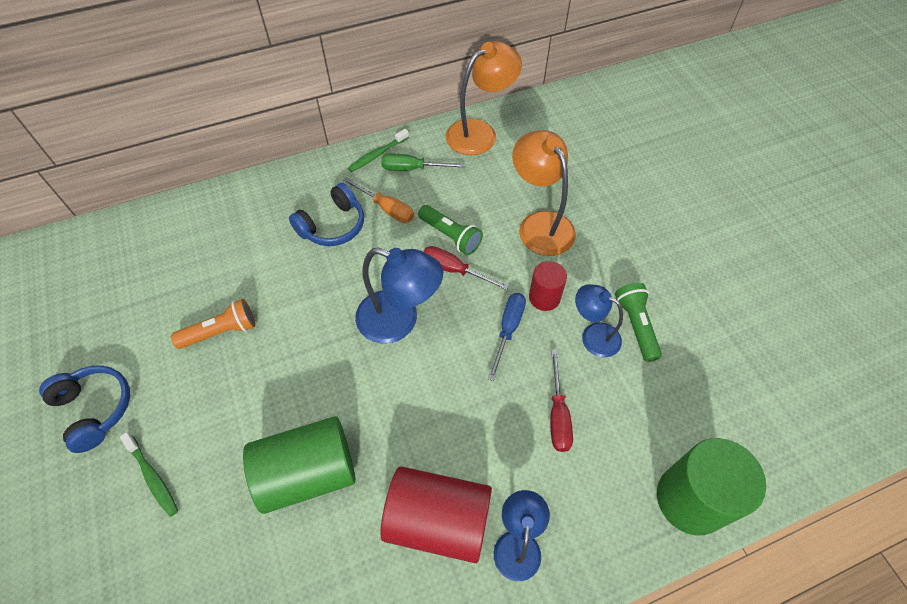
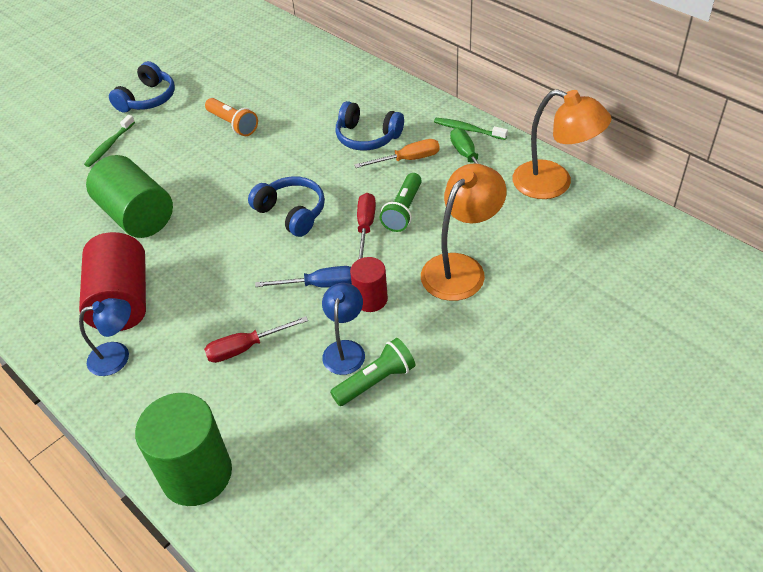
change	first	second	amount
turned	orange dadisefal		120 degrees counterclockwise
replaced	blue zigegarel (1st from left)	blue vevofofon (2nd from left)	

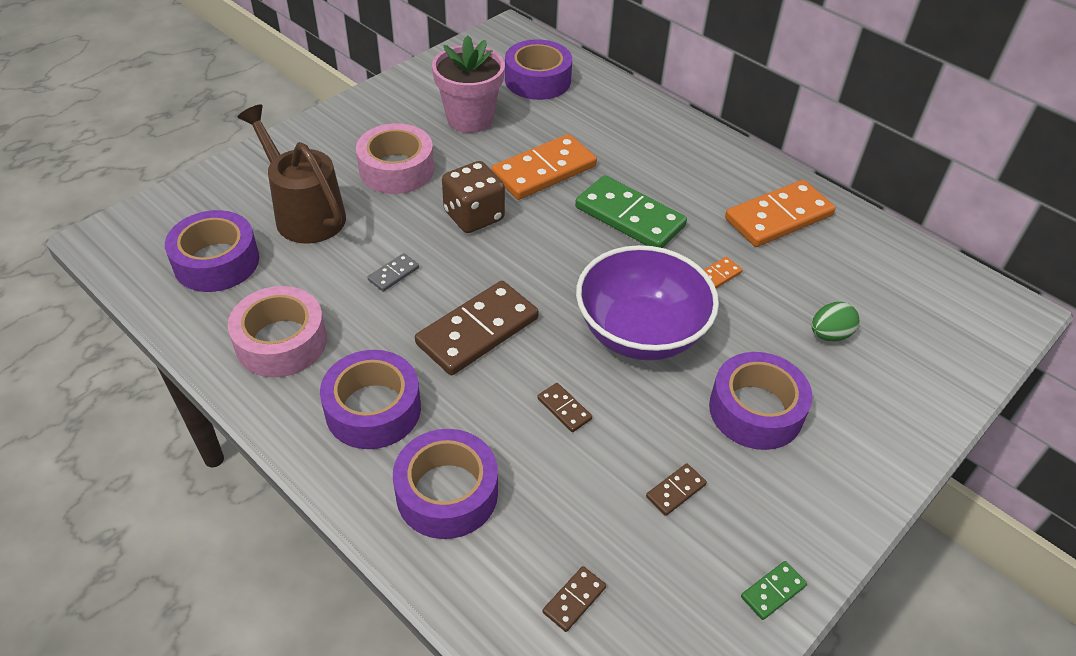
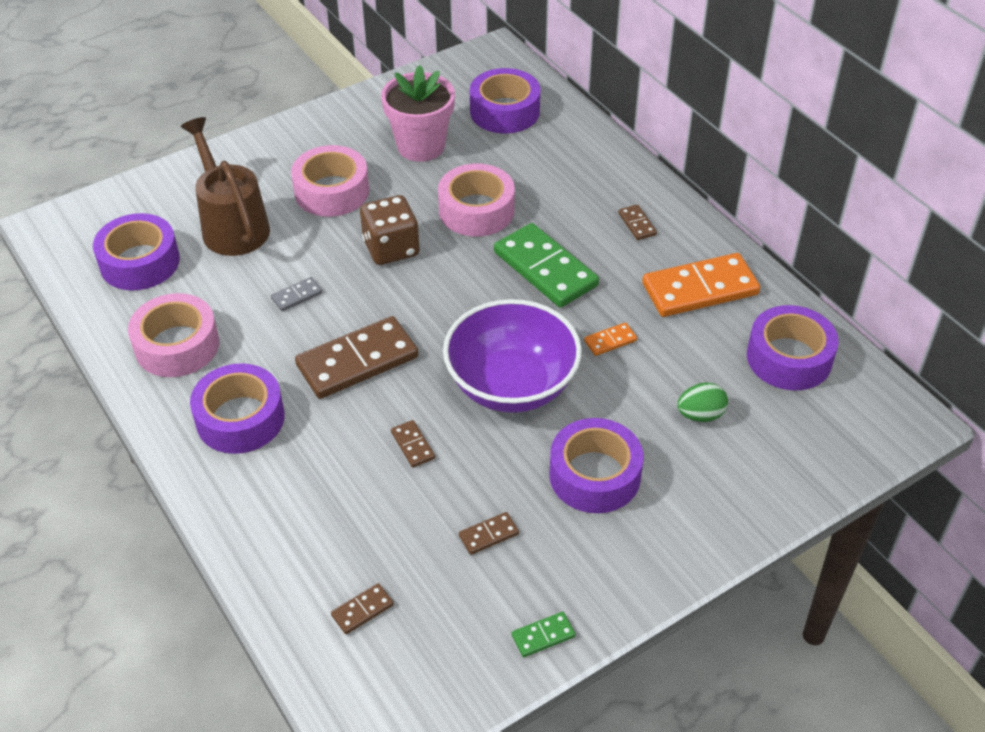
change	first	second	amount
replaced	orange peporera (1st from left)	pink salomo (3rd from left)	
moved	purple salomo (3rd from left in the first image)	purple salomo (5th from left)	
added		brown peporera (5th from left)	

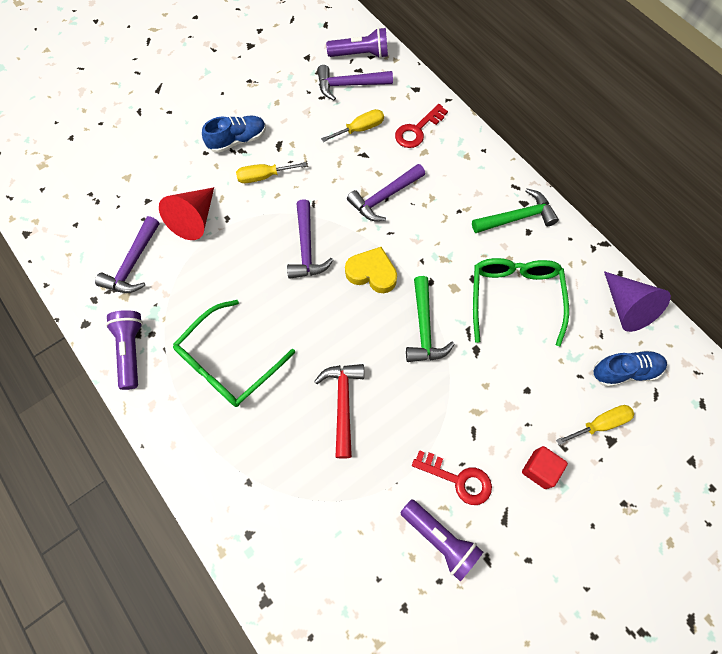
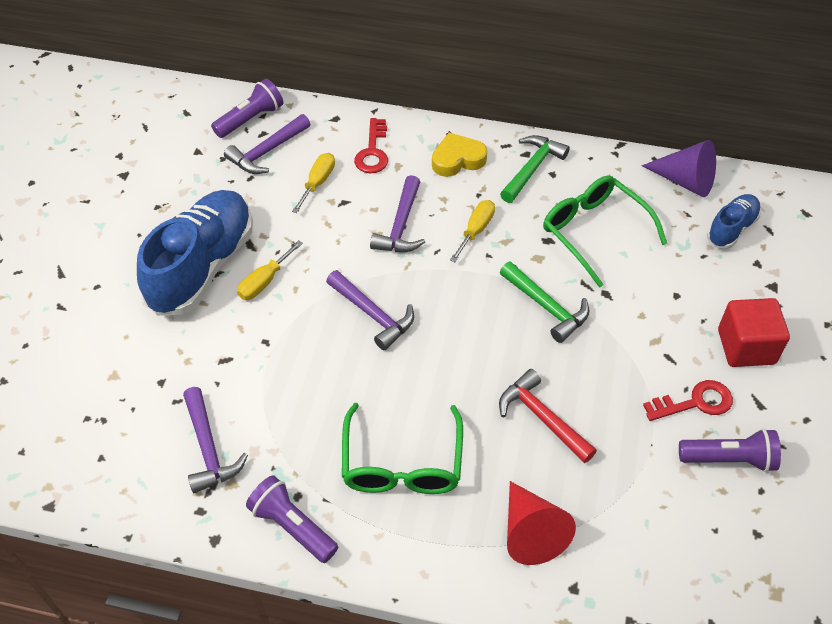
change	first	second	amount
resized	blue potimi (1st from left)		x1.98
moved	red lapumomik		
moved	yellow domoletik		
moved	yellow dadisefal (3rd from left)		
resized	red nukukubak		x1.59

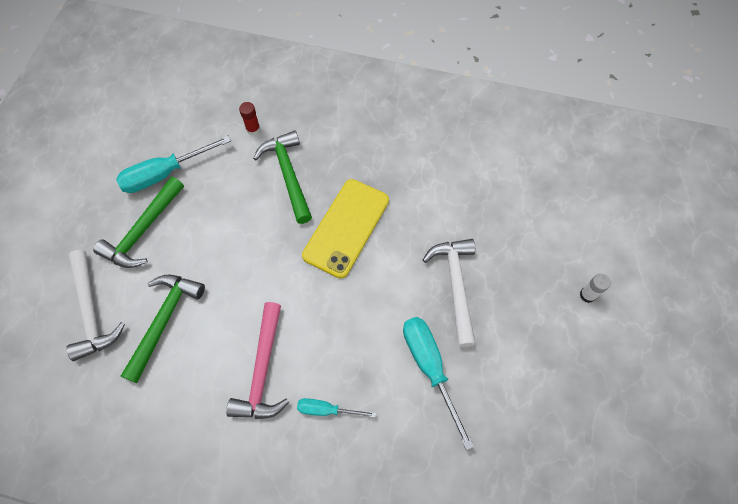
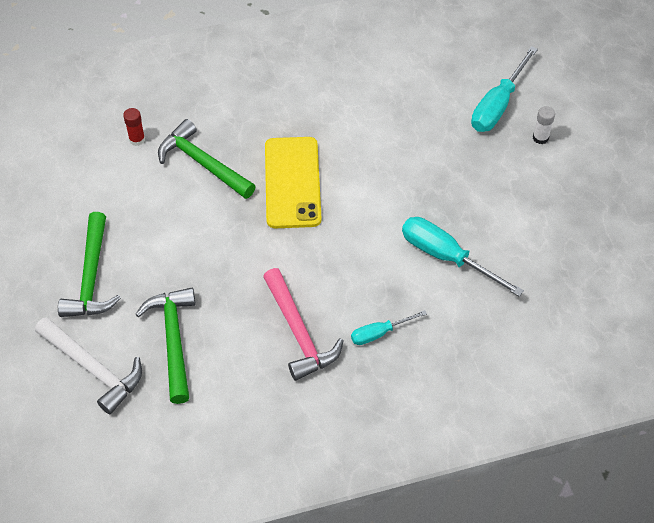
change	first	second	amount
moved	turquoise dadisefal (1st from left in the first image)	turquoise dadisefal (3rd from left)	
removed	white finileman (2nd from left)		

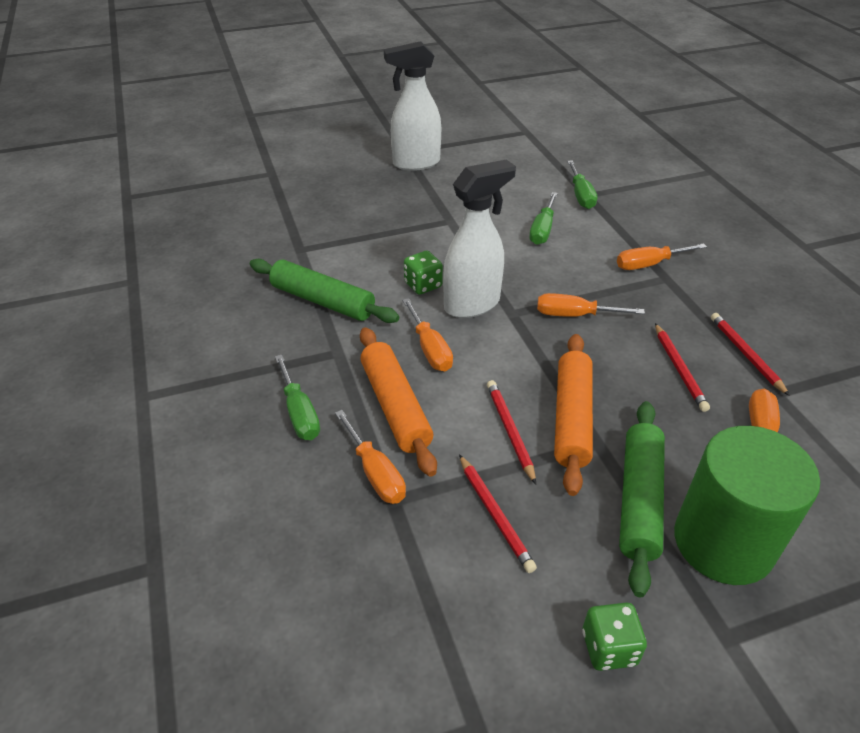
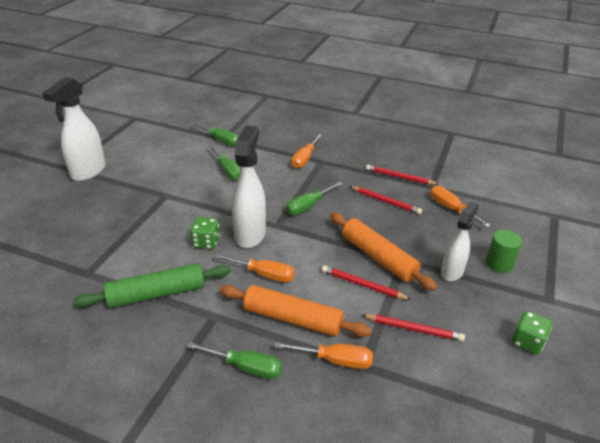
change	first	second	amount
recoloured	orange dadisefal (3rd from left)	green dadisefal (4th from left)	
replaced	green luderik (2nd from left)	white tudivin (3rd from left)	
resized	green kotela		x0.48

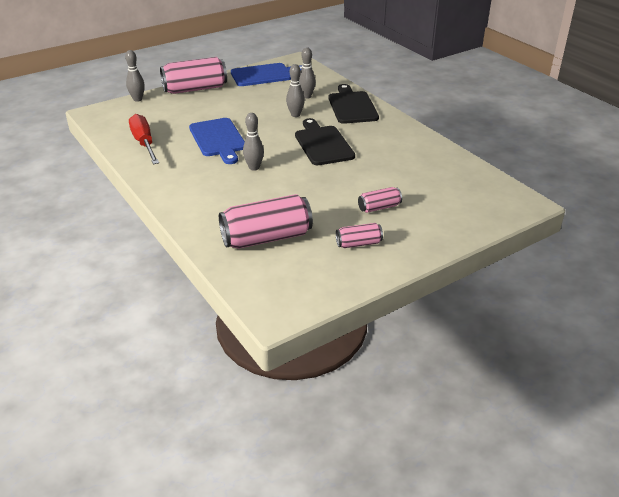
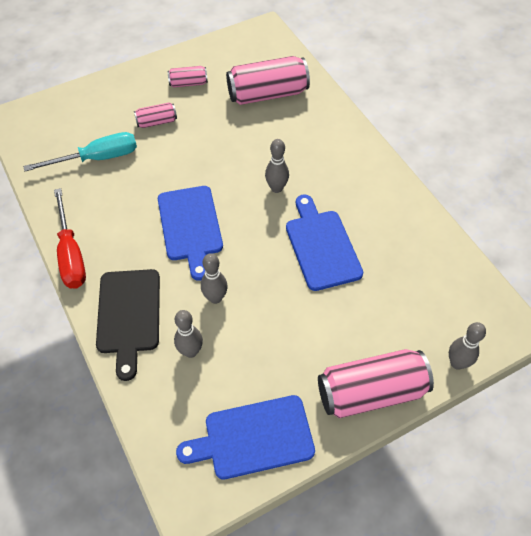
change	first	second	amount
moved	red dadisefal		
recoloured	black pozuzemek (1st from left)	blue pozuzemek (1st from left)	
added		turquoise dadisefal	

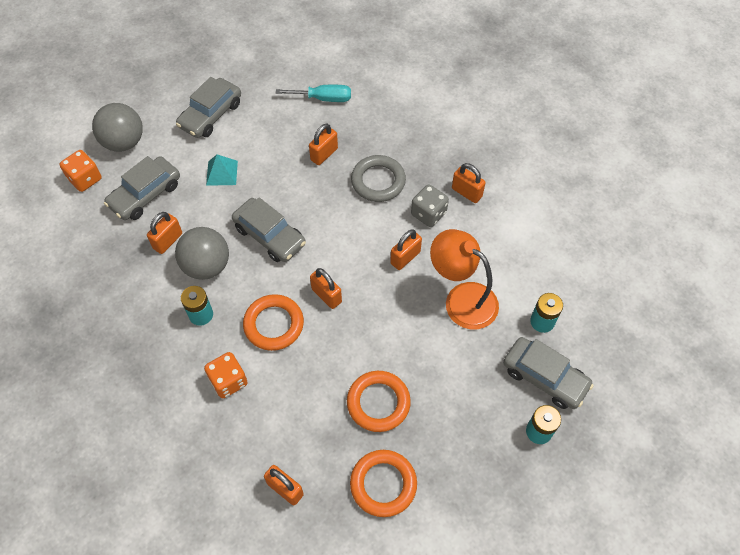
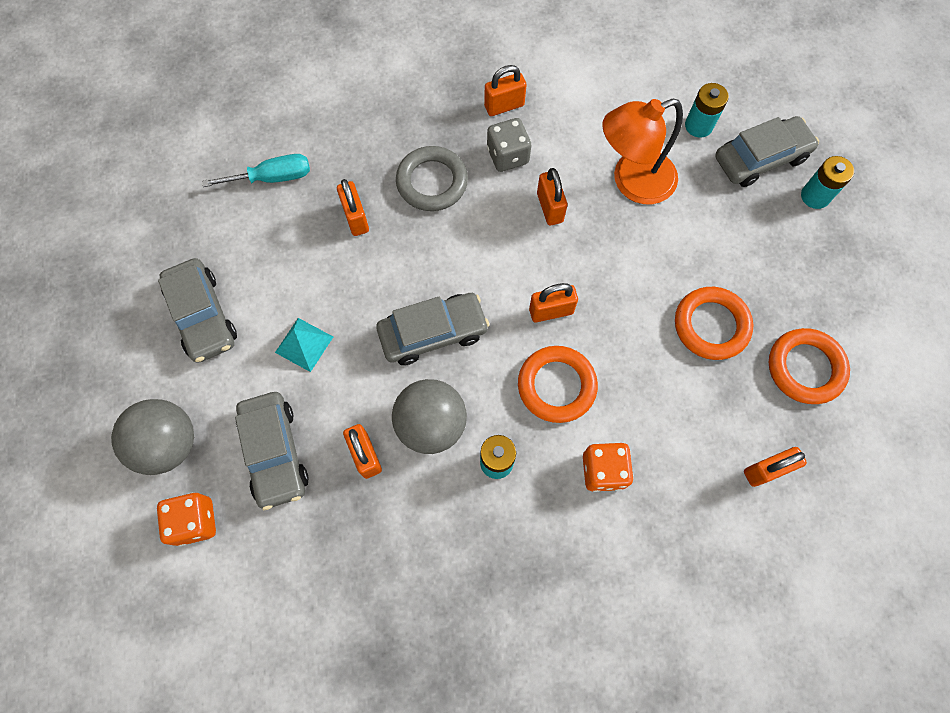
change	first	second	amount
turned	turquoise dadisefal		45 degrees clockwise

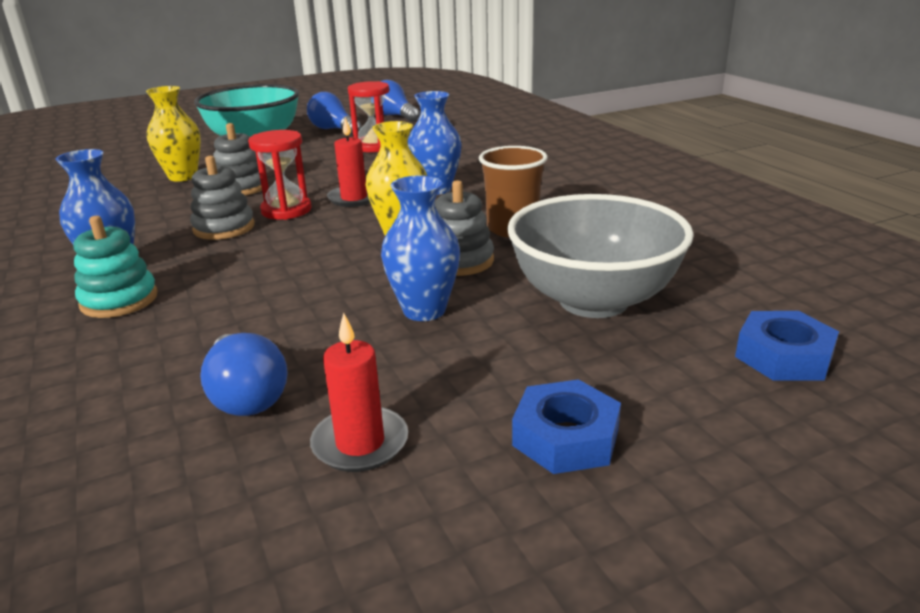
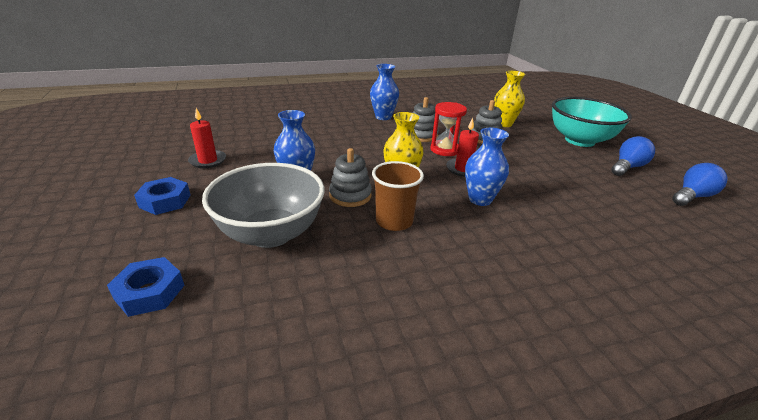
change	first	second	amount
removed	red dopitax (2nd from left)		
removed	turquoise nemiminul		
removed	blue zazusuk (1st from left)		

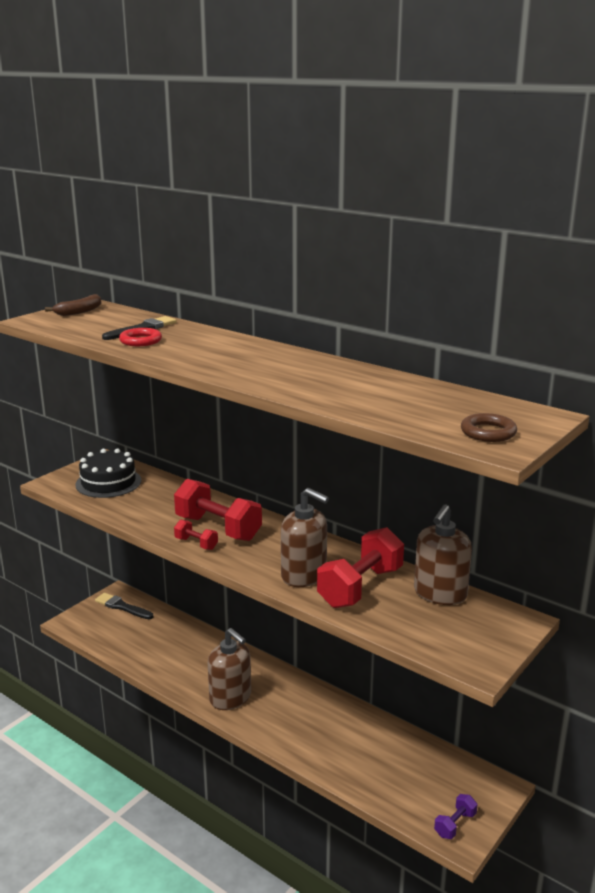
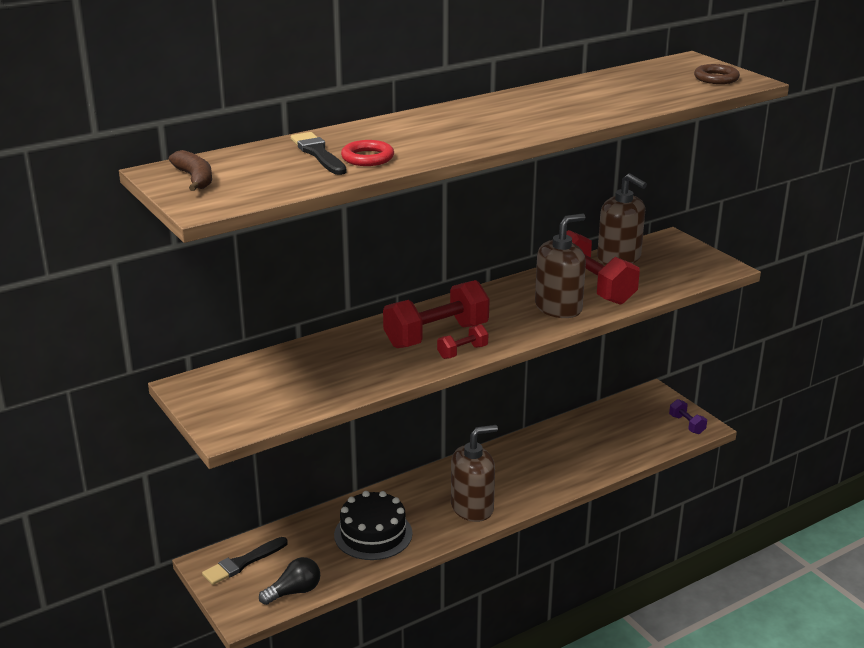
change	first	second	amount
moved	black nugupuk		
added		black zazusuk	

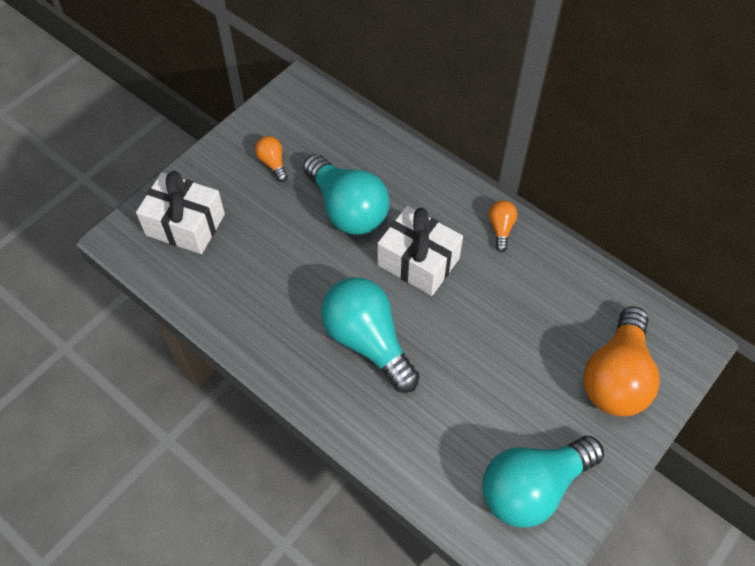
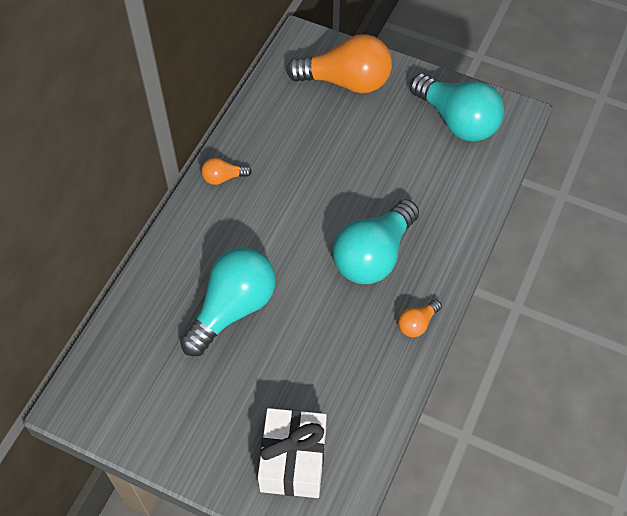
change	first	second	amount
moved	orange zazusuk (1st from left in the first image)	orange zazusuk (3rd from left)	
removed	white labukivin (2nd from left)		

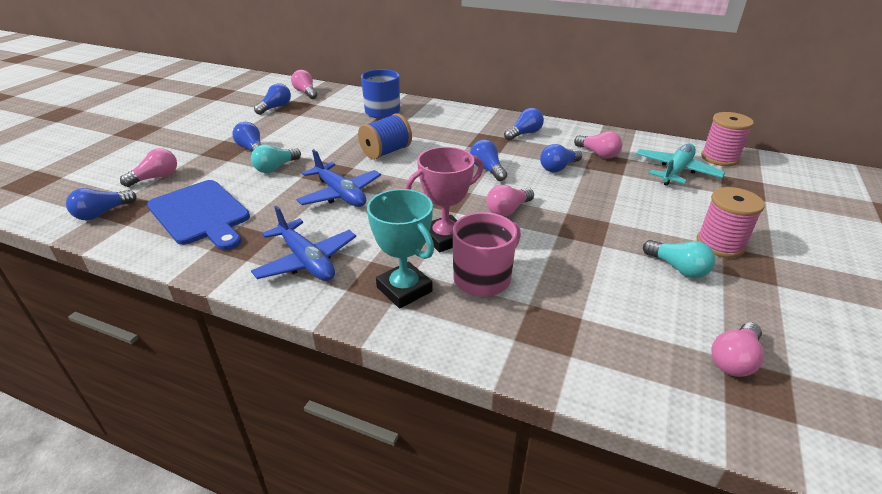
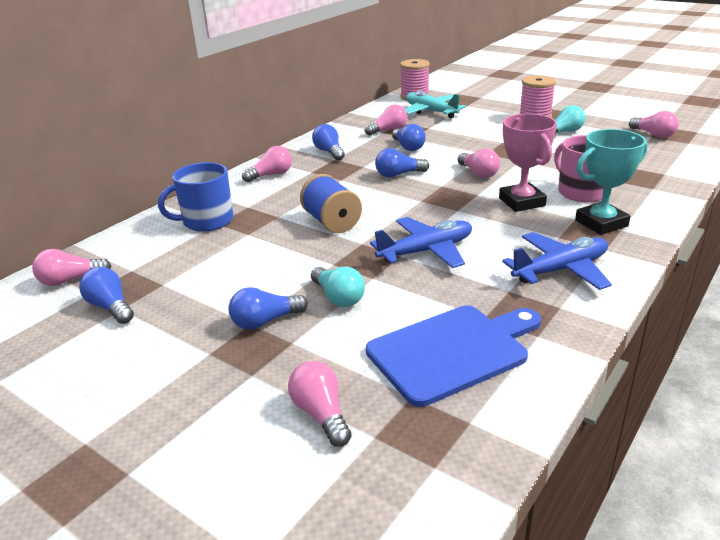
change	first	second	amount
removed	blue zazusuk (1st from left)		
added		pink zazusuk (2nd from left)	

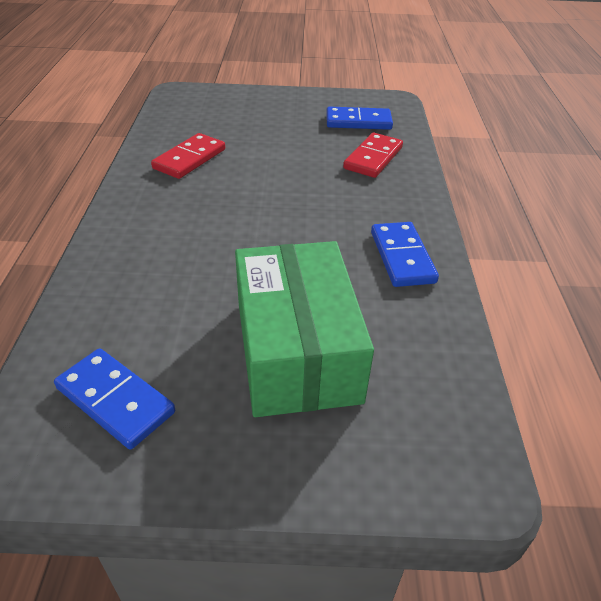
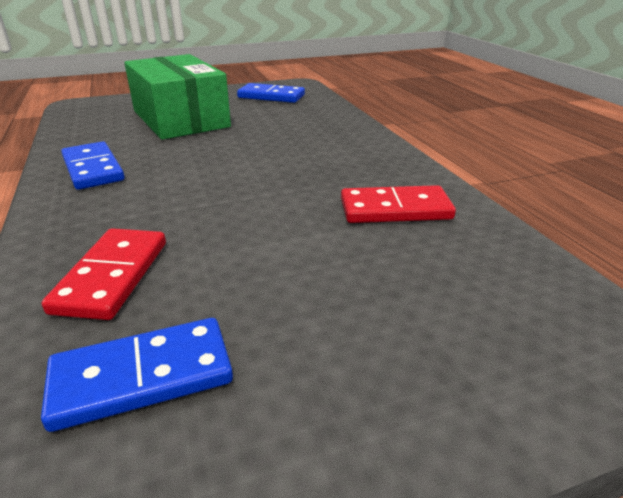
change	first	second	amount
turned	red peporera (1st from left in the first image)	red peporera (2nd from left)	75 degrees clockwise

